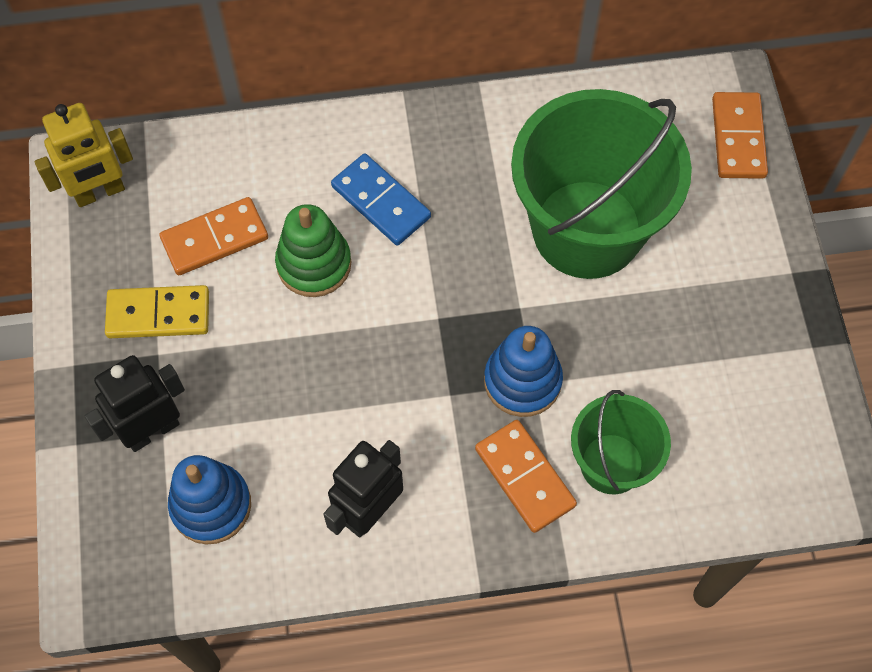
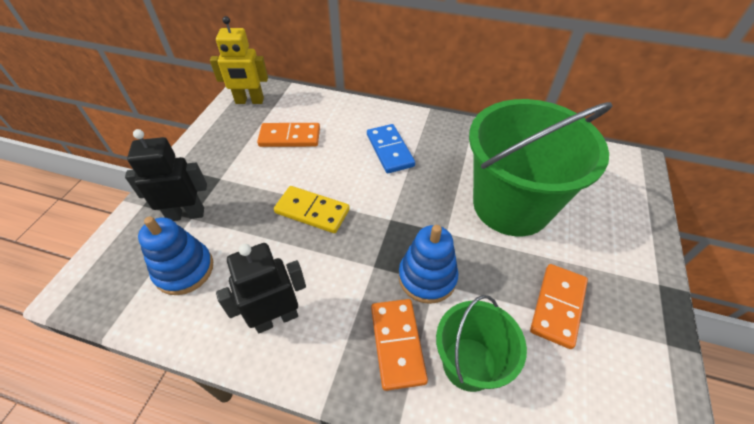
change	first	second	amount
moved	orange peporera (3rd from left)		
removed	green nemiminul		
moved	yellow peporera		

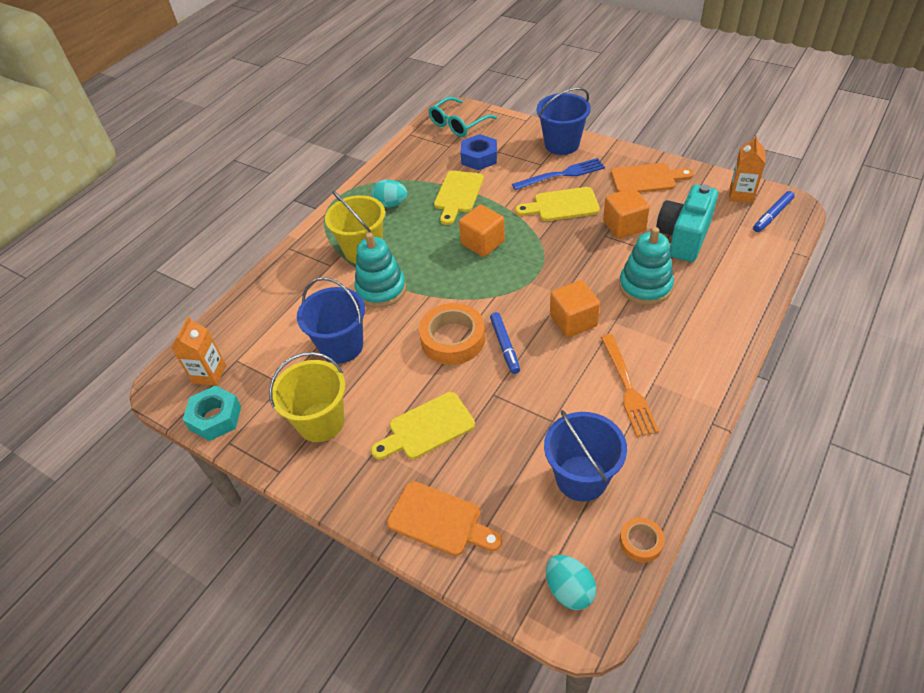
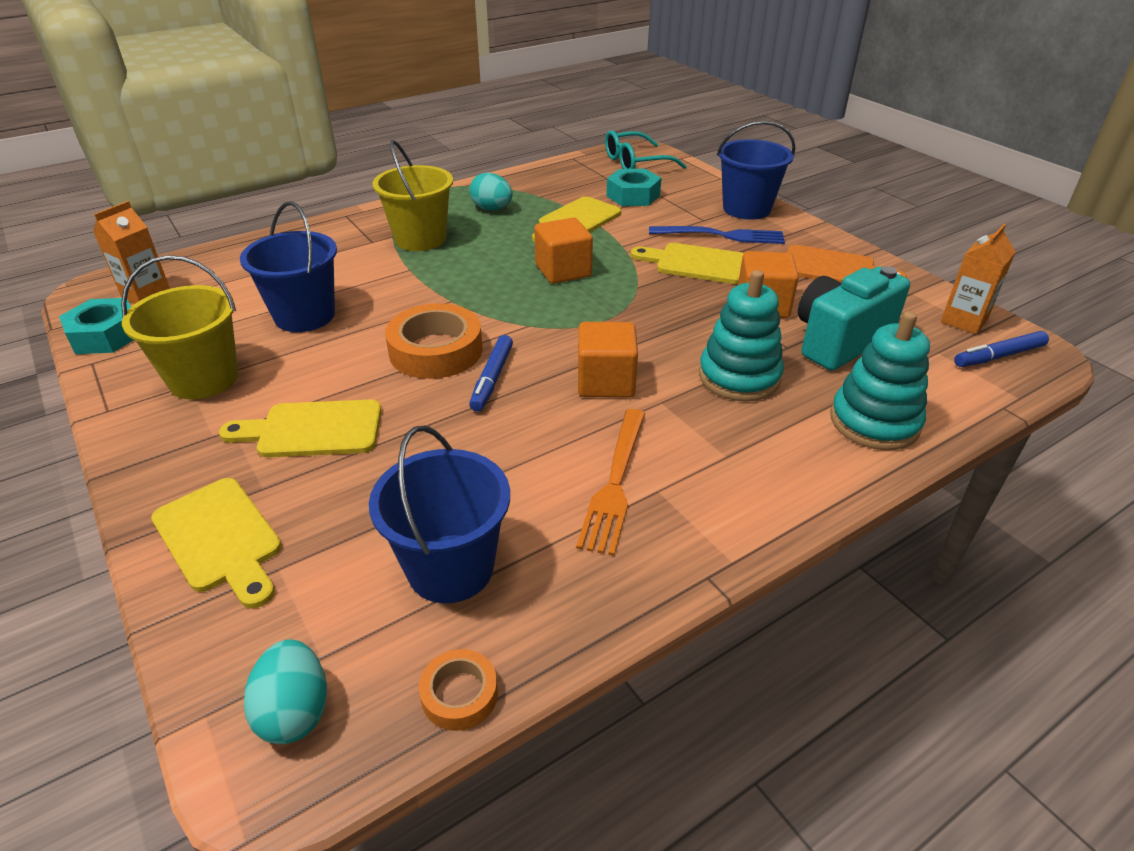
change	first	second	amount
recoloured	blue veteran	turquoise veteran (2nd from left)	
moved	turquoise nemiminul (1st from left in the first image)	turquoise nemiminul (2nd from left)	
recoloured	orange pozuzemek (1st from left)	yellow pozuzemek (1st from left)	

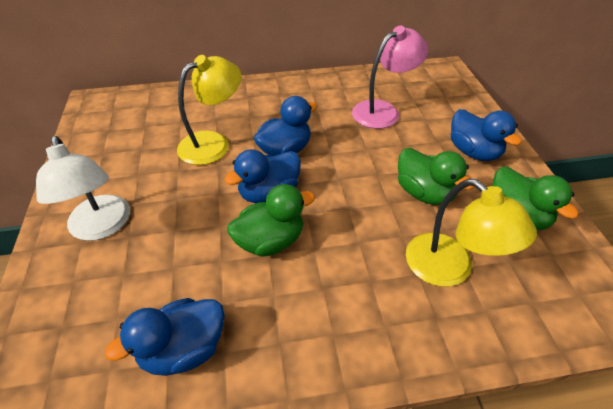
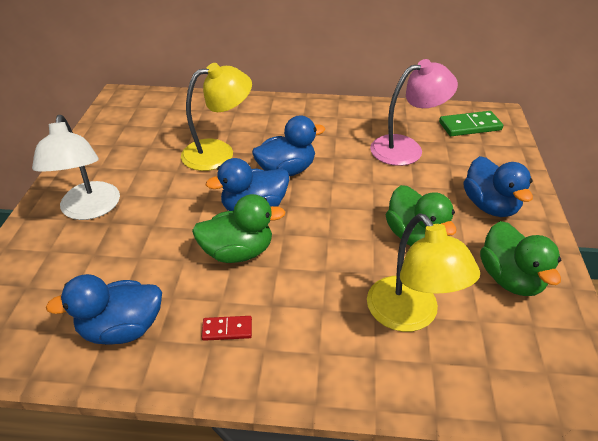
change	first	second	amount
added		green peporera	
added		red peporera	

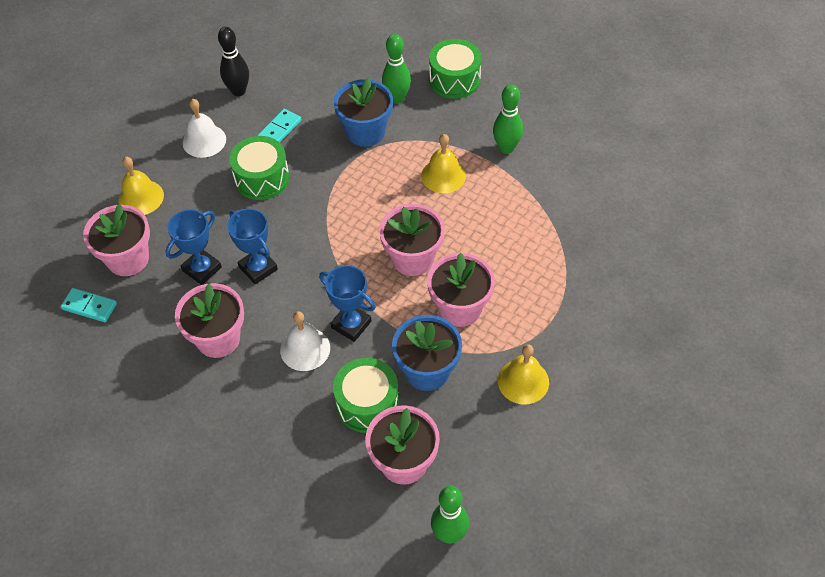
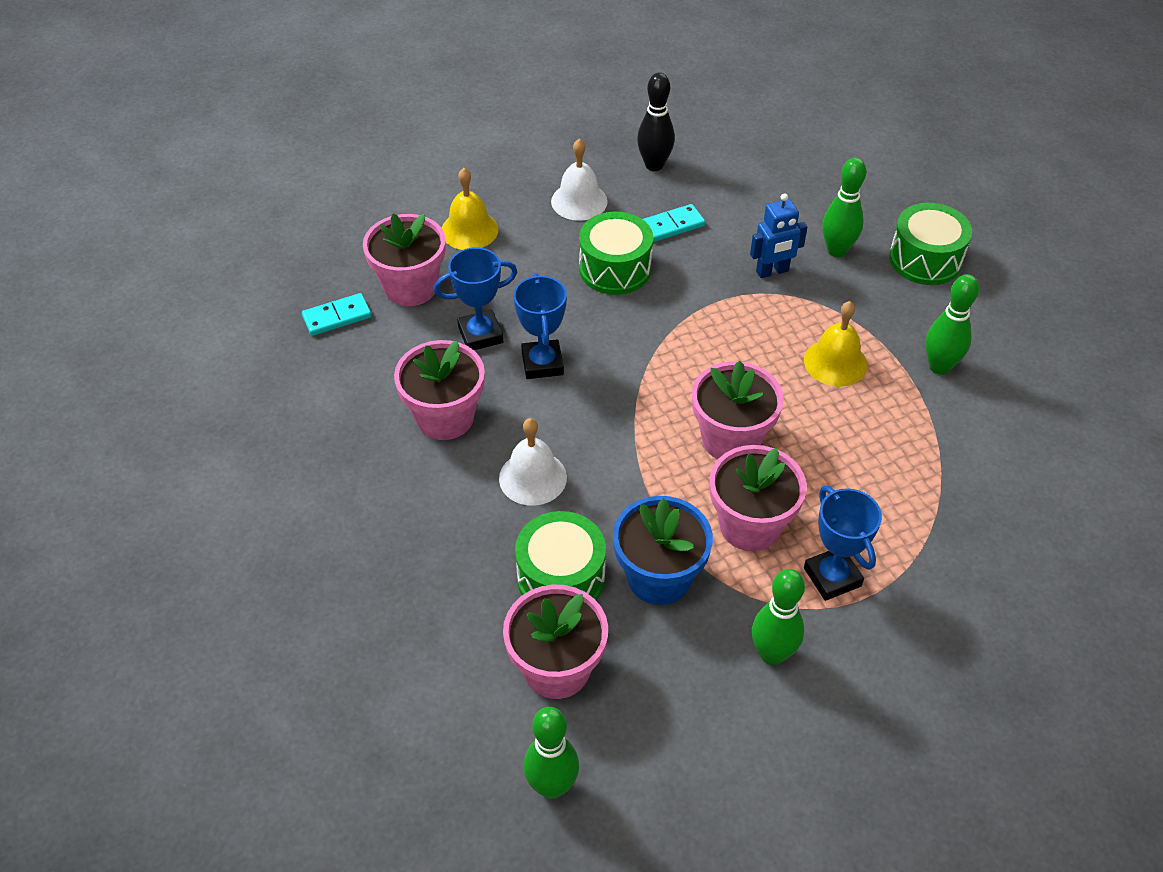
change	first	second	amount
replaced	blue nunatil (1st from left)	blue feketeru	
moved	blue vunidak (3rd from left)		
turned	turquoise peporera (1st from left)		75 degrees counterclockwise
replaced	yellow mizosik (3rd from left)	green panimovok (2nd from left)	

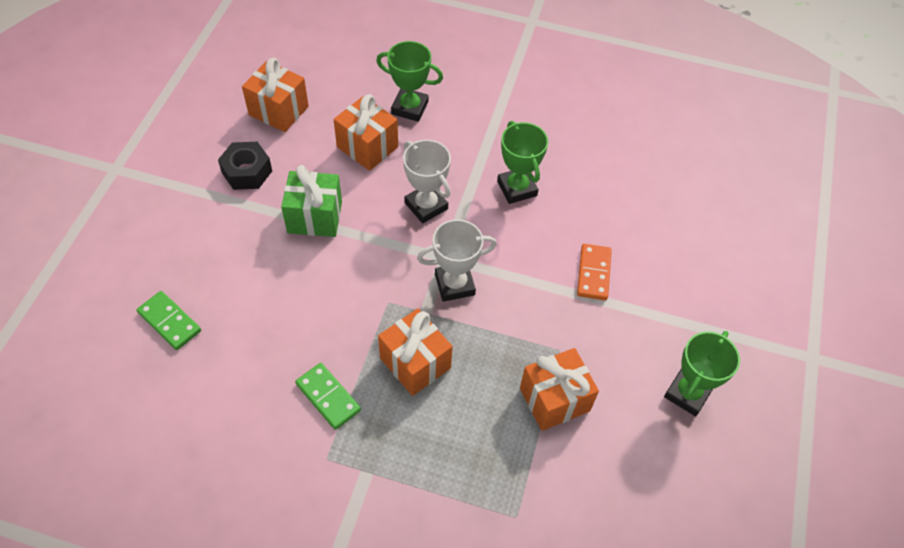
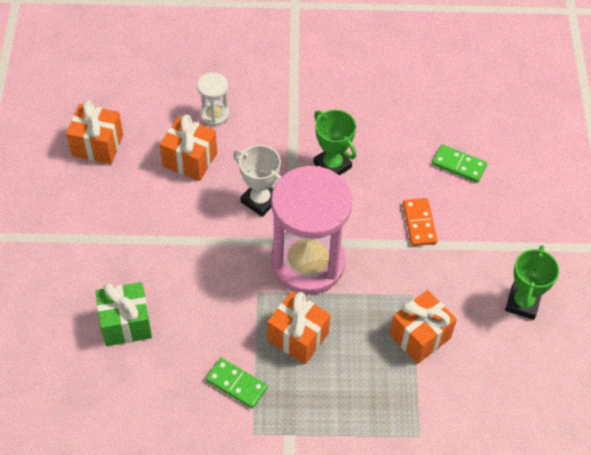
change	first	second	amount
replaced	green vunidak (1st from left)	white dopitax	
removed	black veteran		
moved	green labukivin		
replaced	white vunidak (2nd from left)	pink dopitax	
moved	green peporera (1st from left in the first image)	green peporera (2nd from left)	

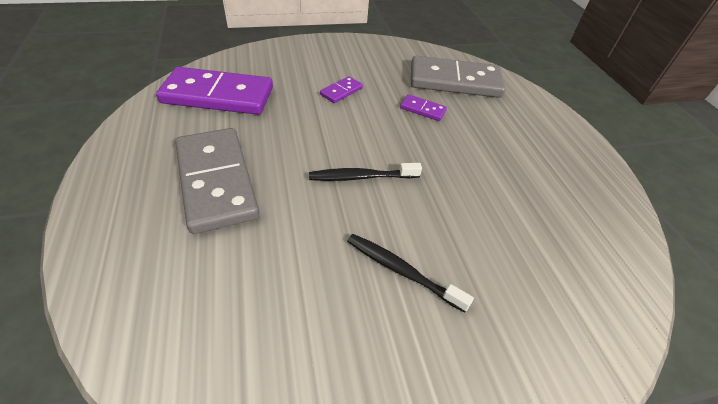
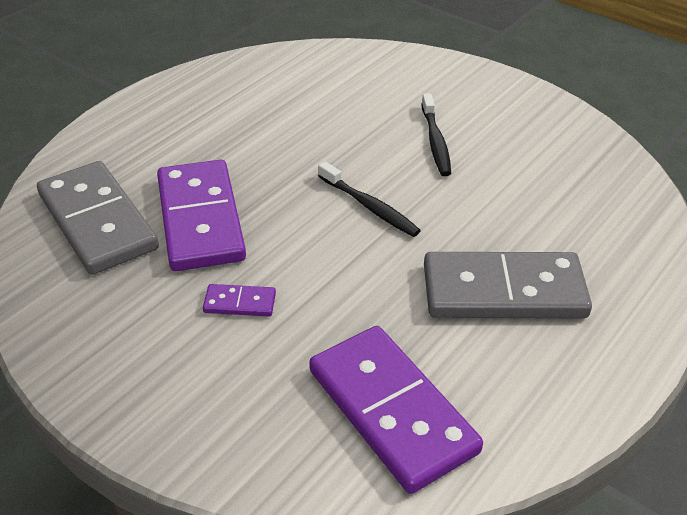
change	first	second	amount
resized	purple peporera (3rd from left in the first image)	purple peporera (1st from left)	x2.32
turned	grey peporera (1st from left in the first image)	grey peporera (2nd from left)	60 degrees clockwise

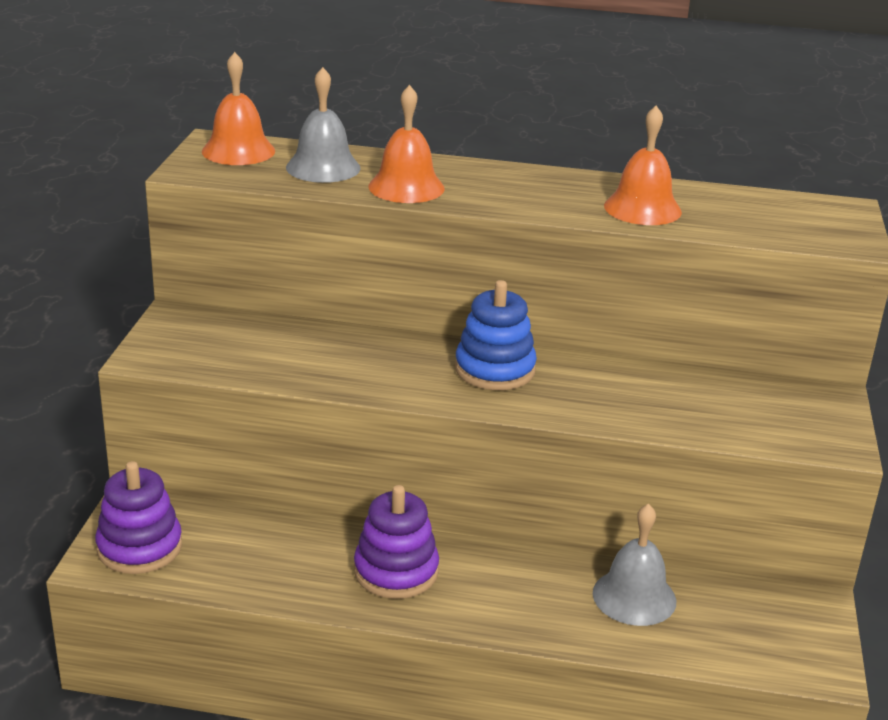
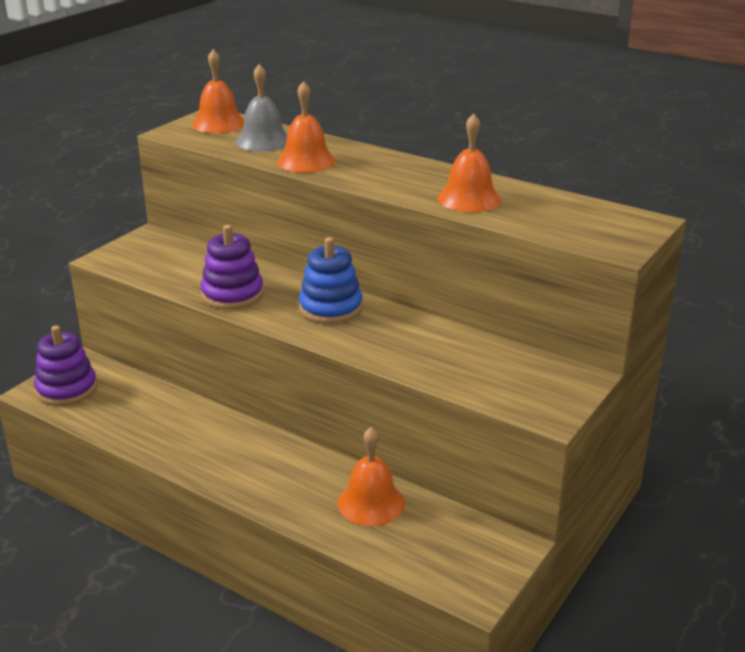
change	first	second	amount
moved	purple nemiminul (2nd from left)		
recoloured	grey mizosik (2nd from left)	orange mizosik (3rd from left)	

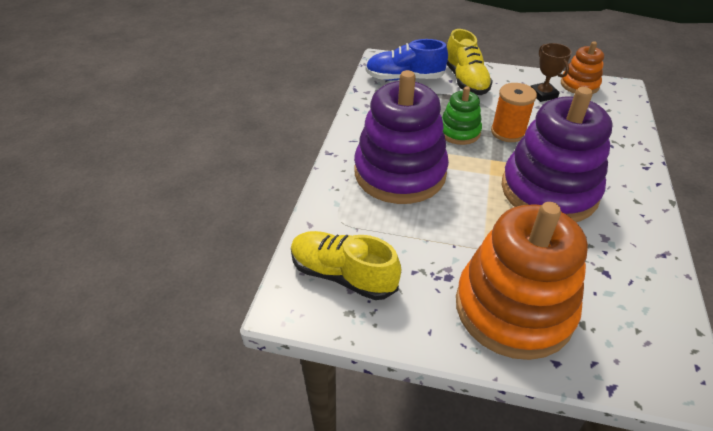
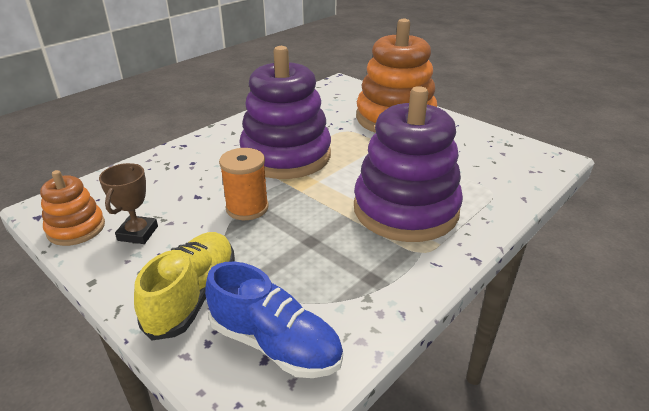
change	first	second	amount
removed	green nemiminul		
removed	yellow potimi (1st from left)		

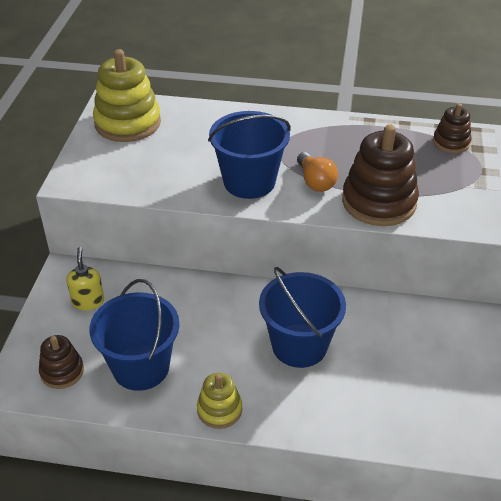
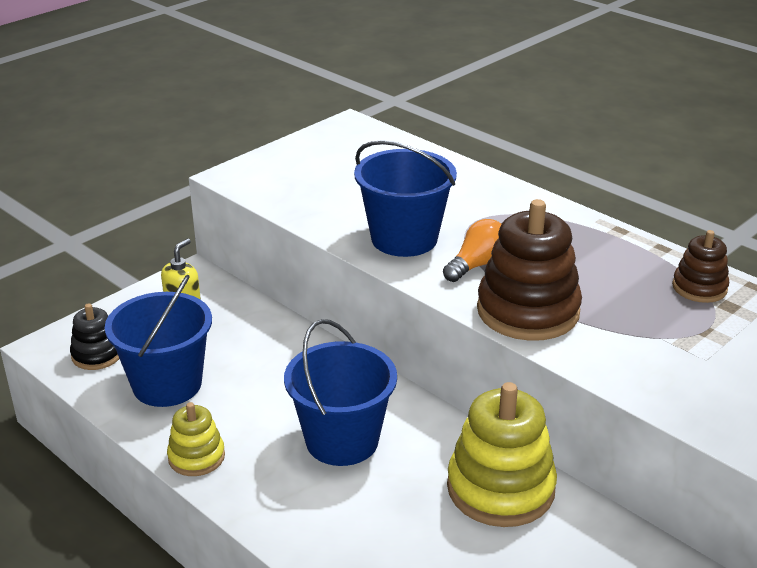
change	first	second	amount
moved	yellow nemiminul (1st from left in the first image)	yellow nemiminul (2nd from left)	
turned	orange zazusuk		150 degrees counterclockwise
recoloured	brown nemiminul (1st from left)	black nemiminul	

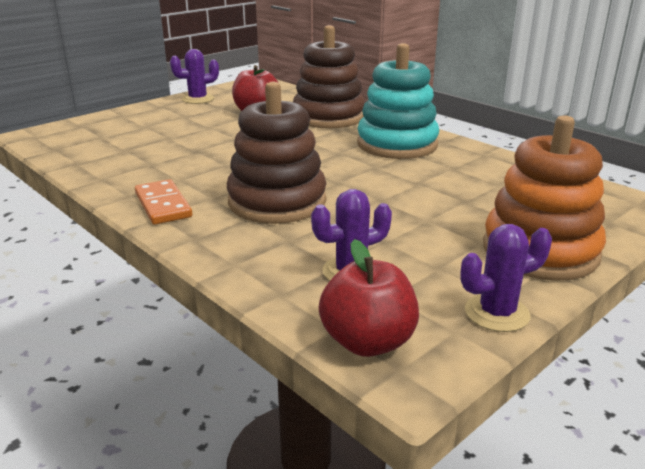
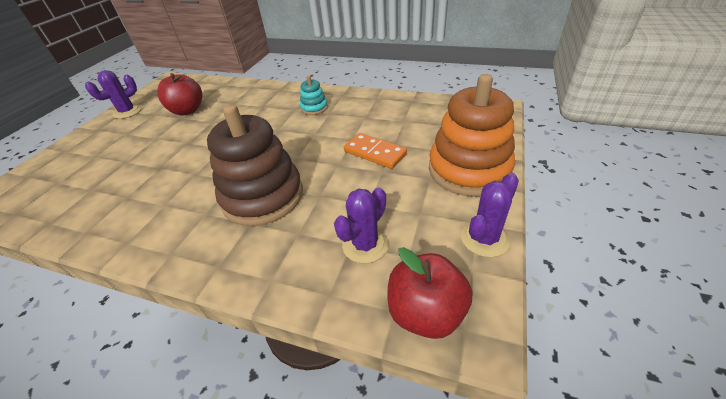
change	first	second	amount
removed	brown nemiminul (2nd from left)		
resized	turquoise nemiminul		x0.45
moved	orange peporera		

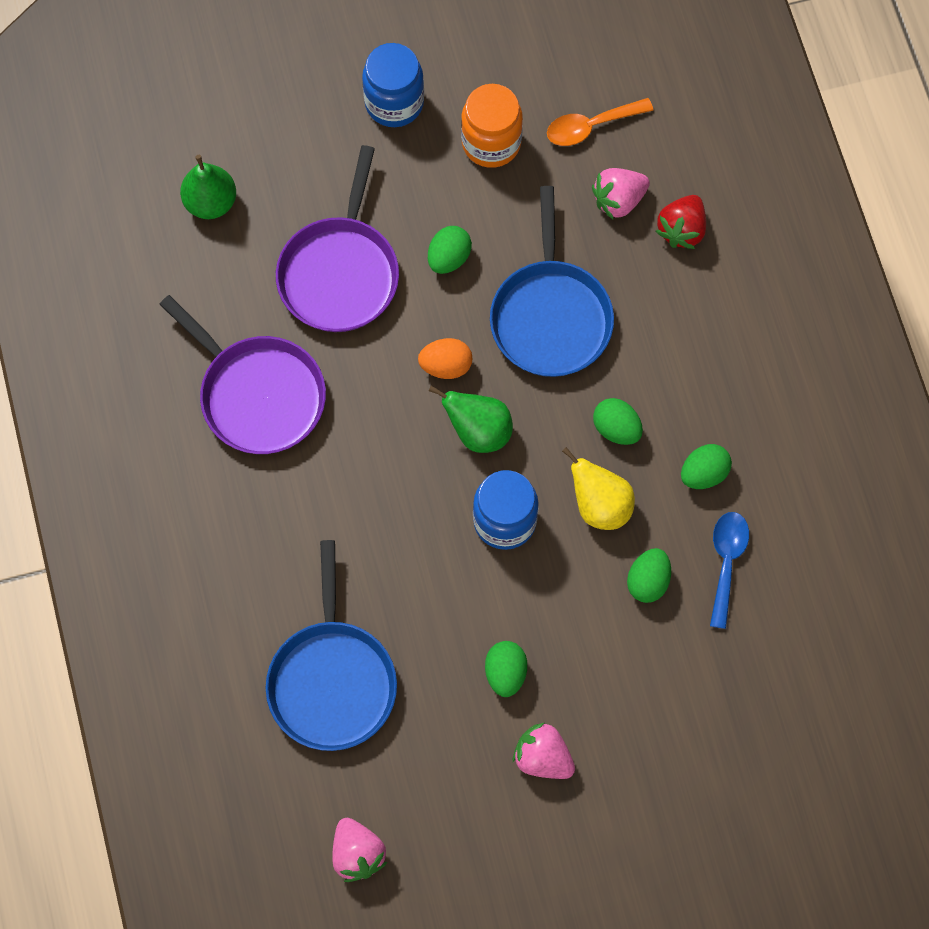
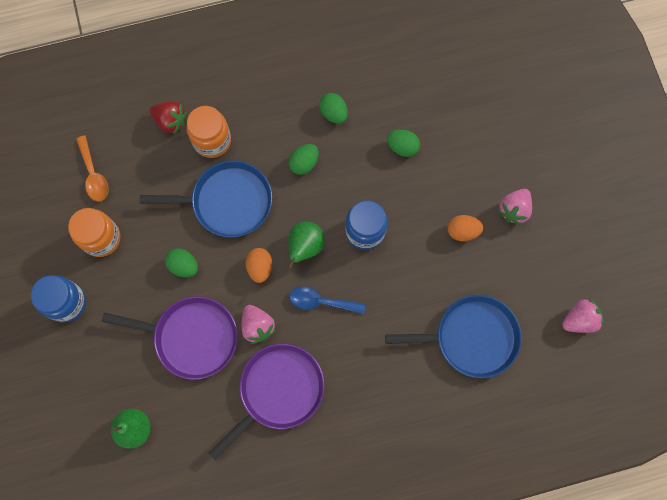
change	first	second	amount
moved	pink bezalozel (3rd from left in the first image)	pink bezalozel (1st from left)	
removed	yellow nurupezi		
moved	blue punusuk		
recoloured	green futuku (2nd from left)	orange futuku (2nd from left)	
added		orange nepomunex (2nd from left)	

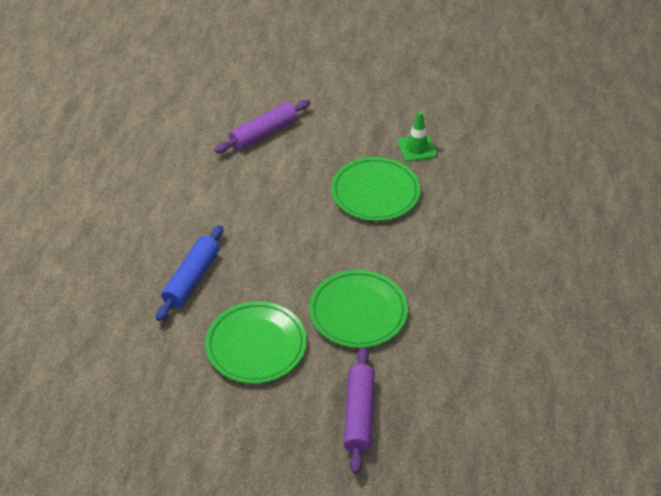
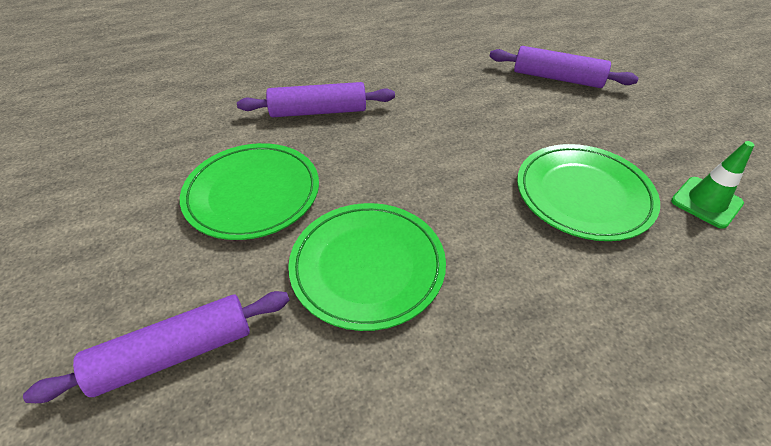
change	first	second	amount
recoloured	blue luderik	purple luderik (2nd from left)	

